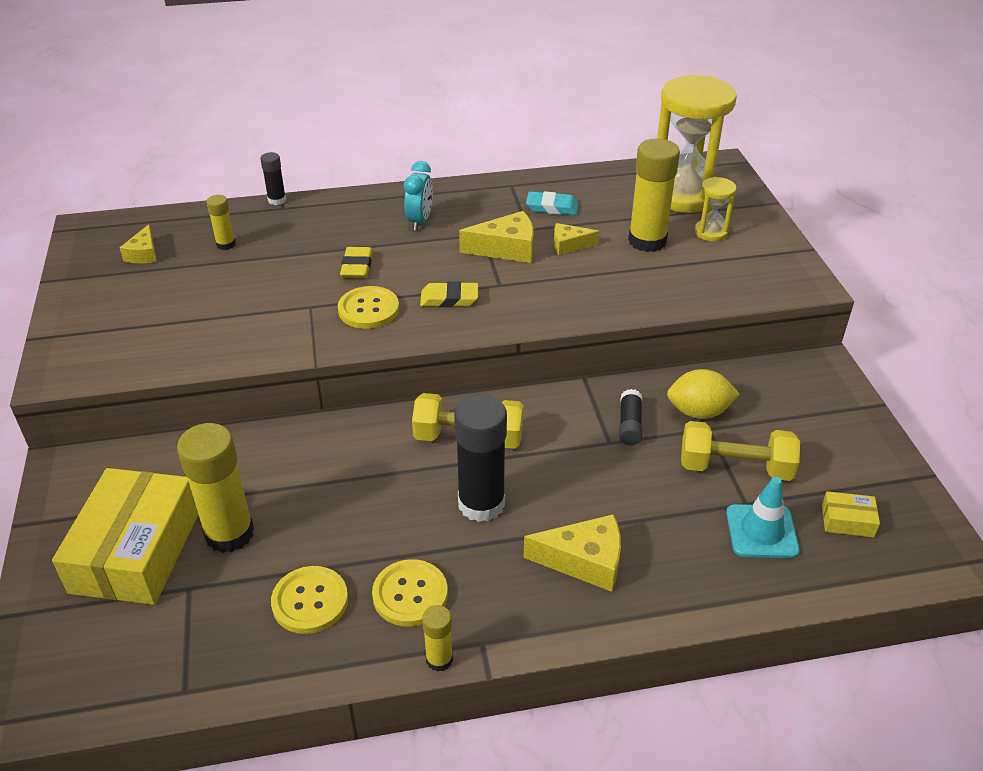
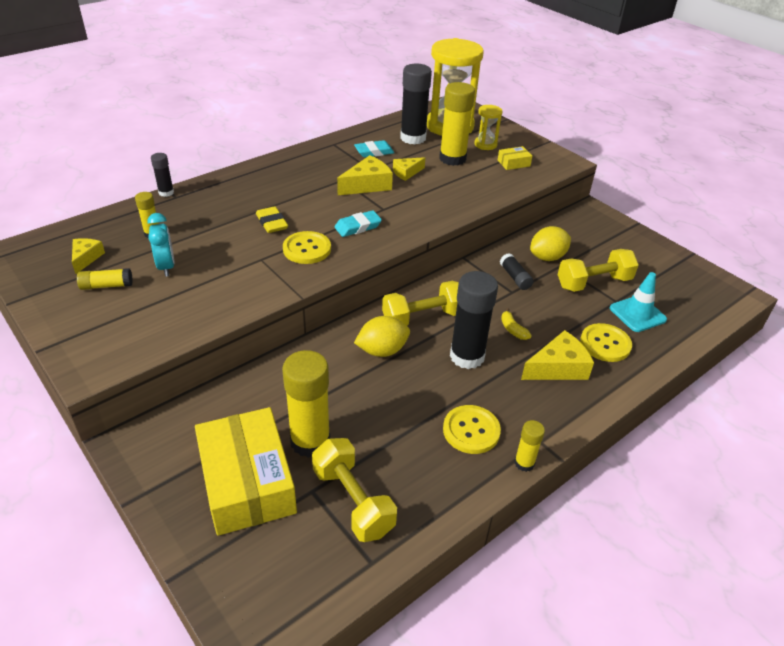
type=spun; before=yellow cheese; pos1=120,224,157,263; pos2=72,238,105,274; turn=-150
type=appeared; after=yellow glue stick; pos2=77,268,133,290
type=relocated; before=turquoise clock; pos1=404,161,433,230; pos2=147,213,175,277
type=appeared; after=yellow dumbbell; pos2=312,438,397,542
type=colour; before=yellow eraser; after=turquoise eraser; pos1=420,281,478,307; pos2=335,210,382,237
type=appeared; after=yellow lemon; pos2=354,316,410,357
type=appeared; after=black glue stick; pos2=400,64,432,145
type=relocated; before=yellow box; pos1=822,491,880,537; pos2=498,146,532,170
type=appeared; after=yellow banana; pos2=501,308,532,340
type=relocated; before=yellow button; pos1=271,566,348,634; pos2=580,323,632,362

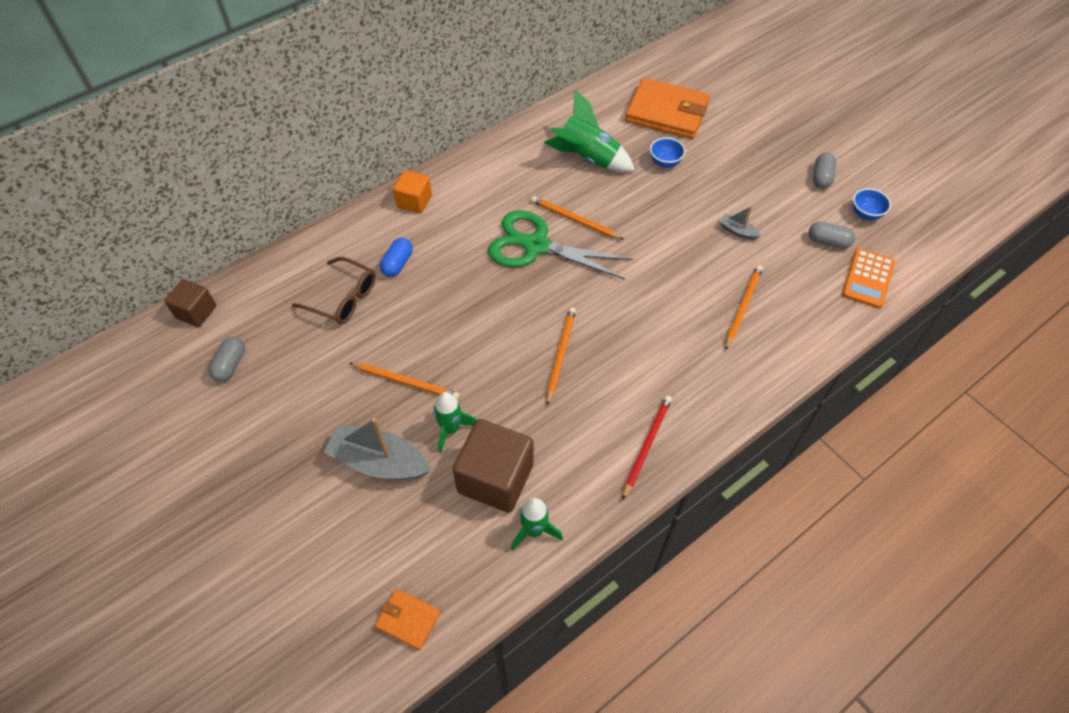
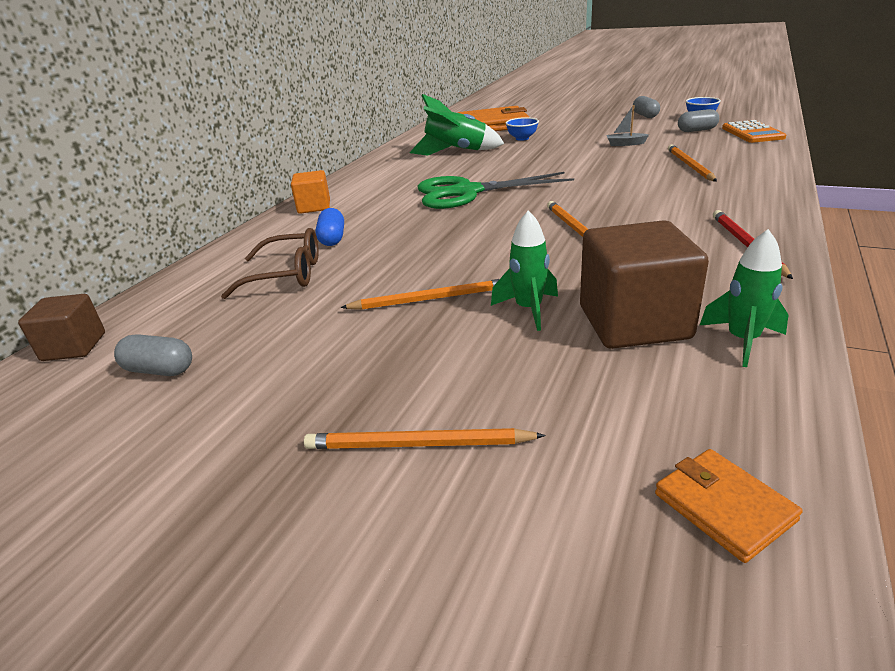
type=spun; before=grey capsule; pos1=208,337,245,382; pos2=114,334,192,376; turn=-60
type=relocated; before=orange pencil; pos1=531,196,624,240; pos2=304,428,546,449
type=spun; before=orange wallet; pos1=375,589,440,651; pos2=655,449,803,563; turn=60
type=missing; before=grey boat; pos1=323,418,431,480

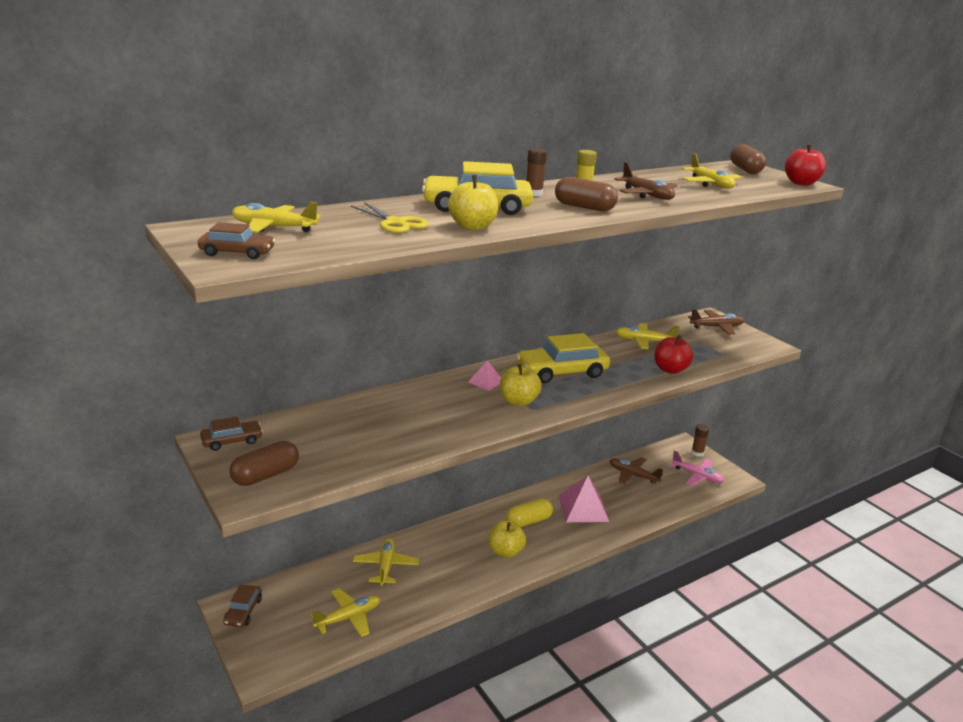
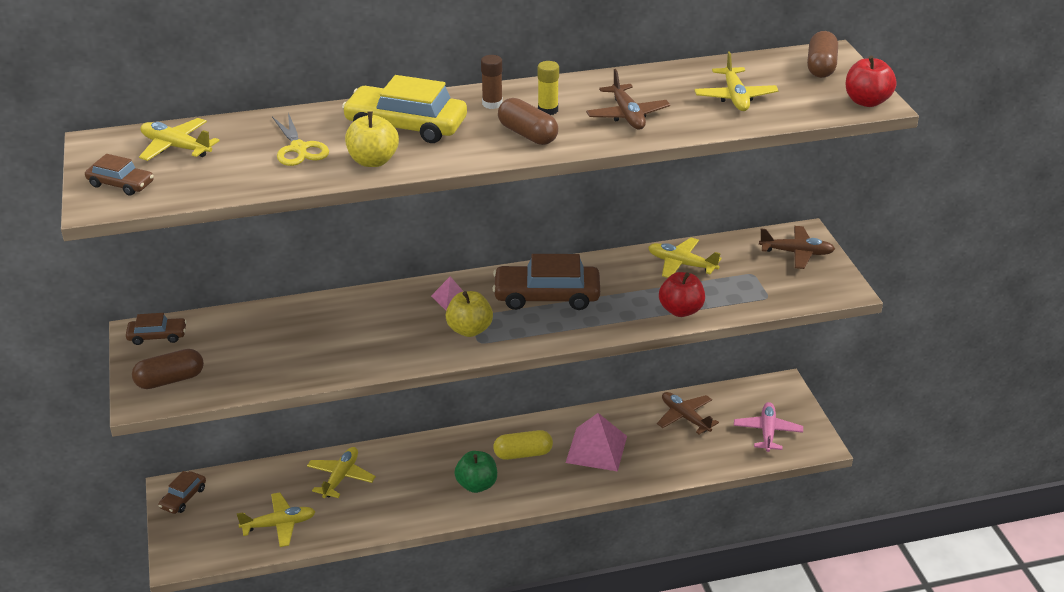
type=colour; before=yellow apple; after=green apple; pos1=489,520,526,558; pos2=454,451,497,493
type=colour; before=yellow car; after=brown car; pos1=516,333,610,383; pos2=492,254,600,310
type=spun; before=pink plane; pos1=670,451,724,486; pos2=734,402,803,452; turn=-135
type=missing; before=brown glue stick; pos1=691,424,709,457

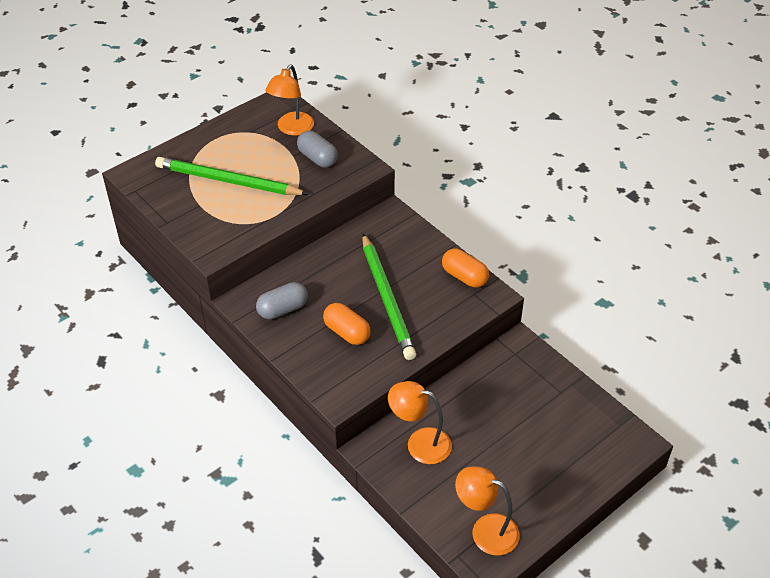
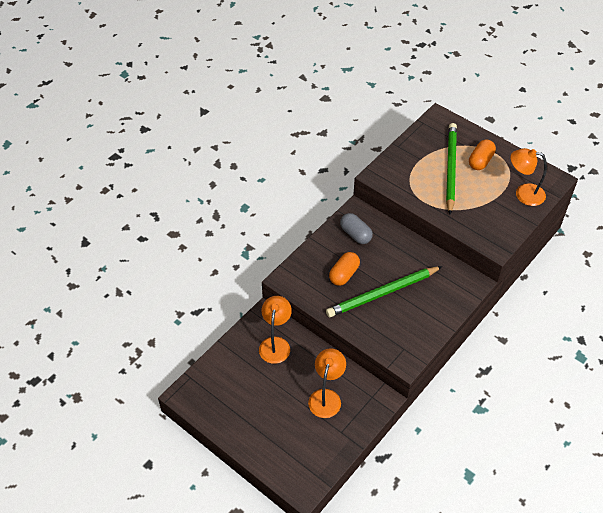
type=relocated; before=orange lamp; pos1=455,466,520,556; pos2=308,348,346,418
type=relocated; before=orange capsule; pos1=442,249,489,288; pos2=469,140,496,170
type=missing; before=grey capsule; pos1=297,131,338,168

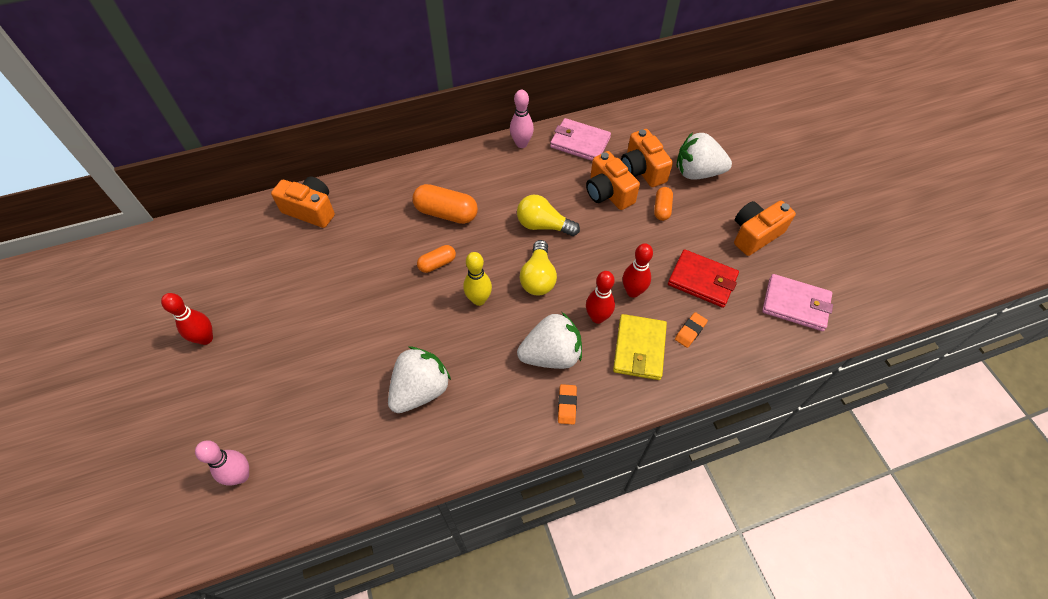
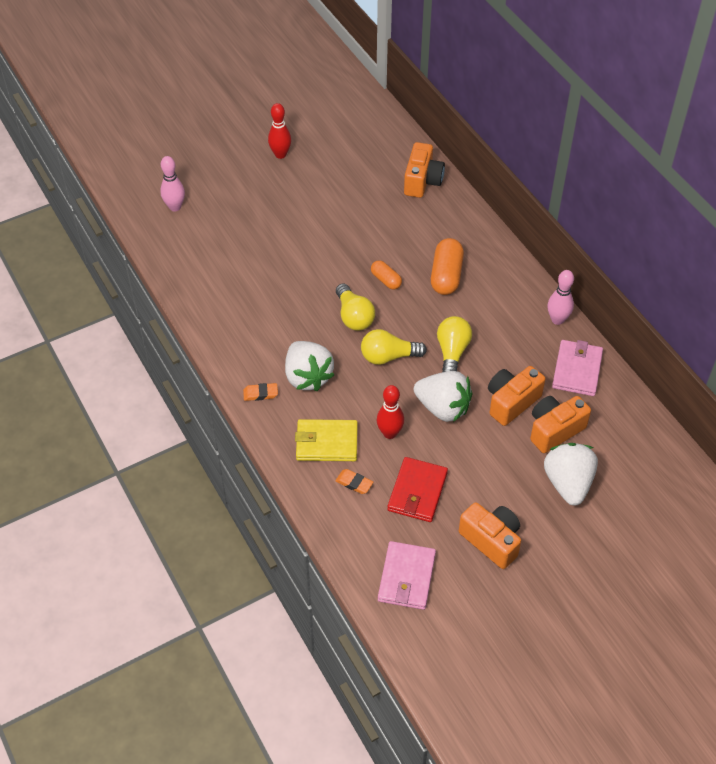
type=exchanged; before=yellow bowling pin; after=yellow light bulb; pos1=463,252,492,306; pos2=336,283,375,330
type=relocated; before=white strawberry; pos1=388,347,451,413; pos2=414,371,473,422
type=missing; before=red bowling pin; pos1=586,271,615,324
type=missing; before=orange capsule; pos1=654,187,673,221

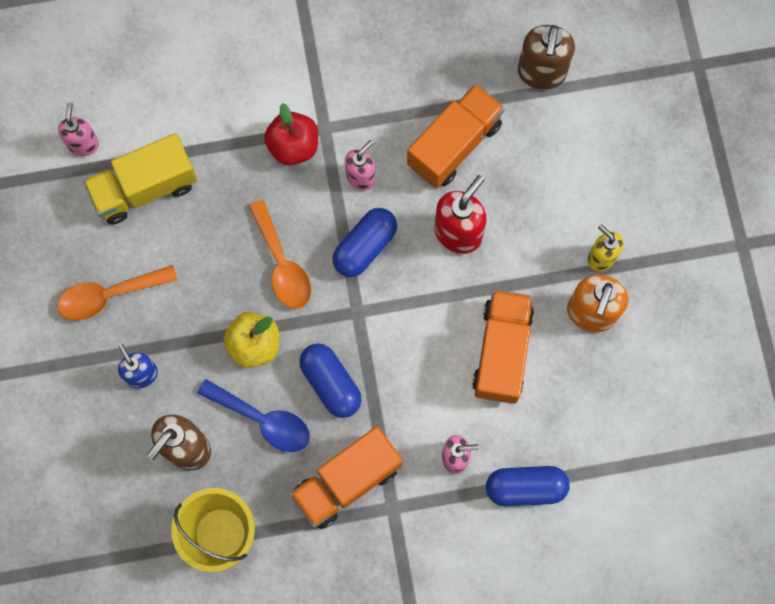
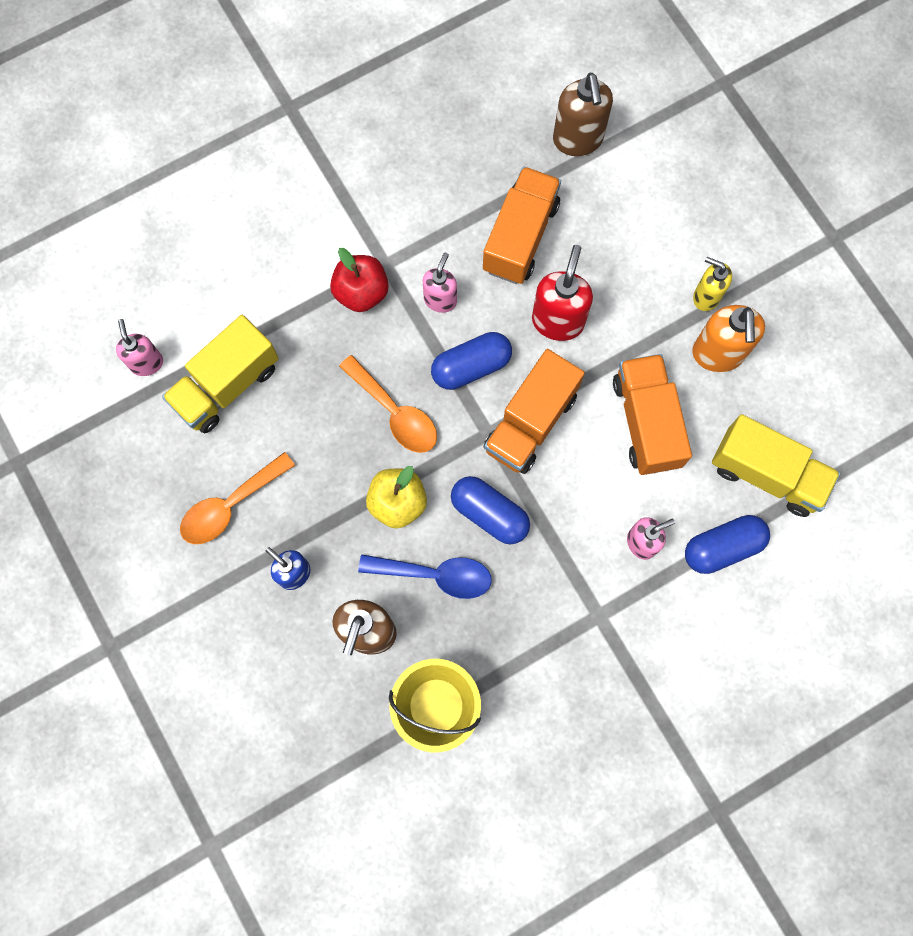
type=spun; before=blue capsule; pos1=333,208,397,277; pos2=431,332,512,390; turn=45
type=relocated; before=orange truck; pos1=290,426,403,529; pos2=484,349,585,474
type=appeared; after=yellow truck; pos2=712,414,840,517

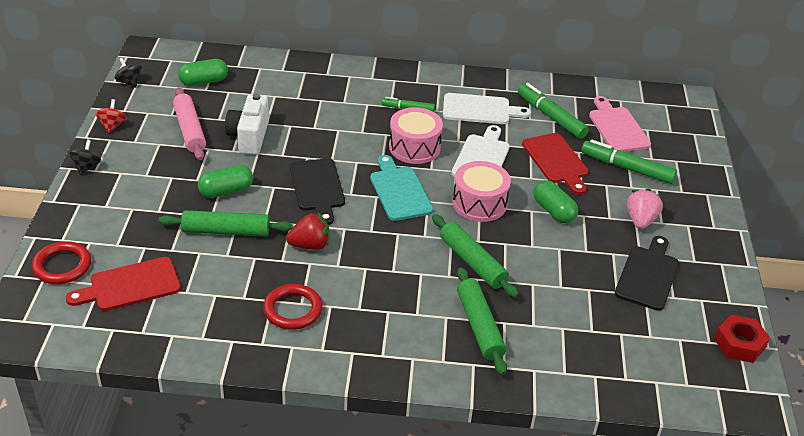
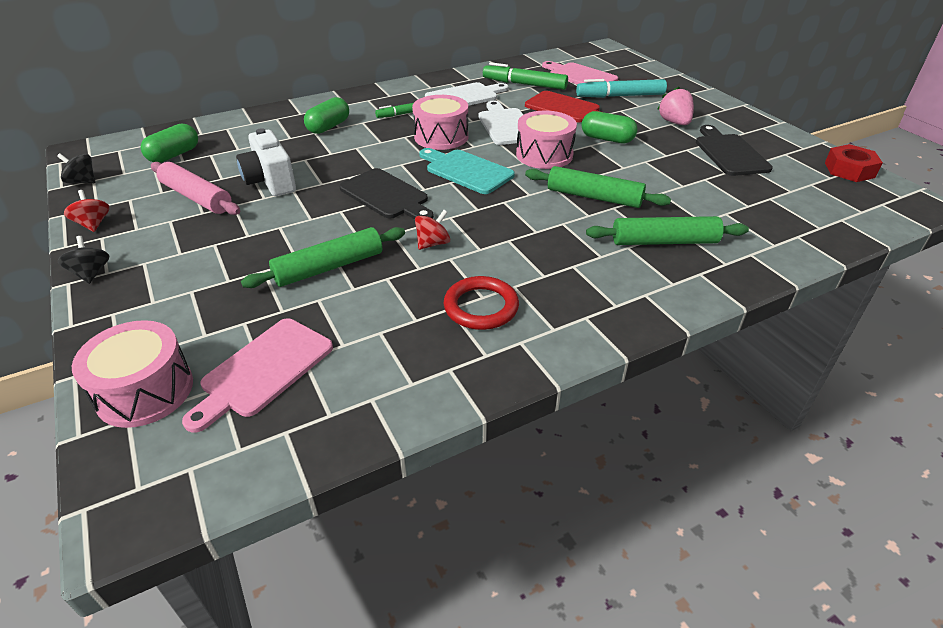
type=exchanged; before=red ring; after=pink drum; pos1=32,241,91,284; pos2=72,320,193,428
type=colour; before=red cutting board; after=pink cutting board; pos1=66,257,181,311; pos2=182,318,333,433
type=relocated; before=green capsule; pos1=198,165,253,198; pos2=304,97,349,134
type=exchanged; before=red strawberry; after=red spinning top; pos1=286,213,330,250; pos2=415,210,450,250
type=colour; before=green marker; after=turquoise marker; pos1=581,140,677,184; pos2=576,79,667,98
type=spun; before=green rolling pin; pos1=457,267,507,375; pos2=586,216,749,245; turn=-45

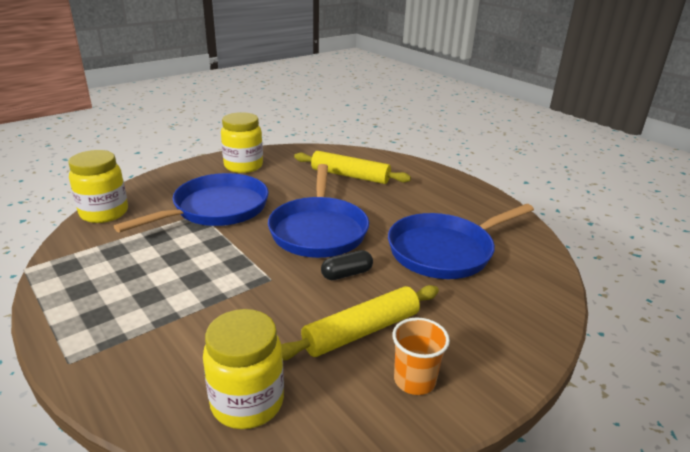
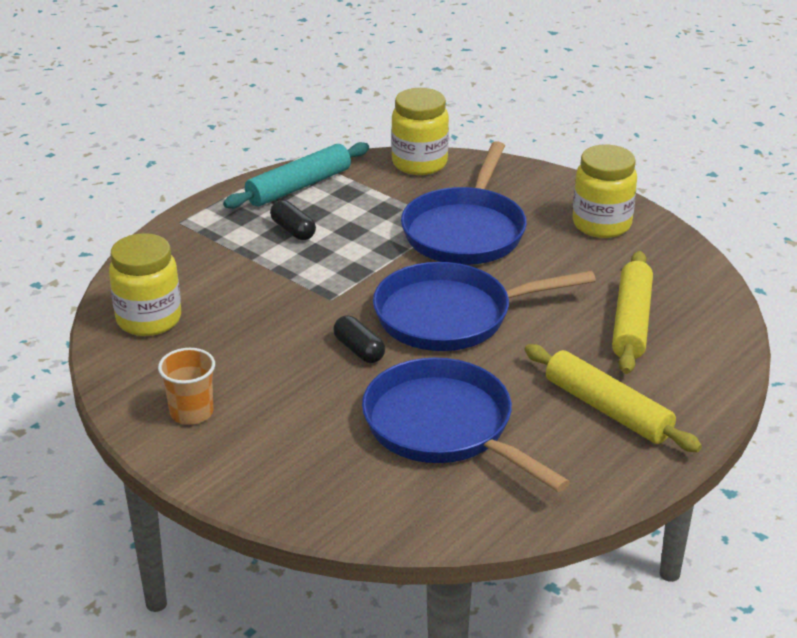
type=appeared; after=turquoise rolling pin; pos2=223,142,369,209
type=appeared; after=black capsule; pos2=270,200,316,240
type=spun; before=blue pan; pos1=114,173,269,233; pos2=401,141,527,265; turn=75
type=relocated; before=yellow rolling pin; pos1=281,285,439,360; pos2=525,344,702,452

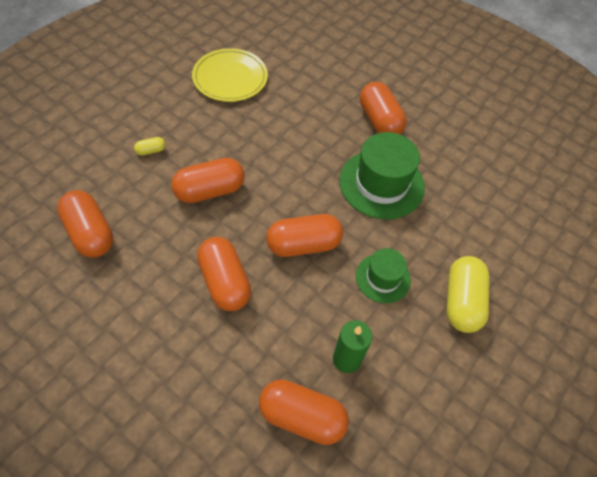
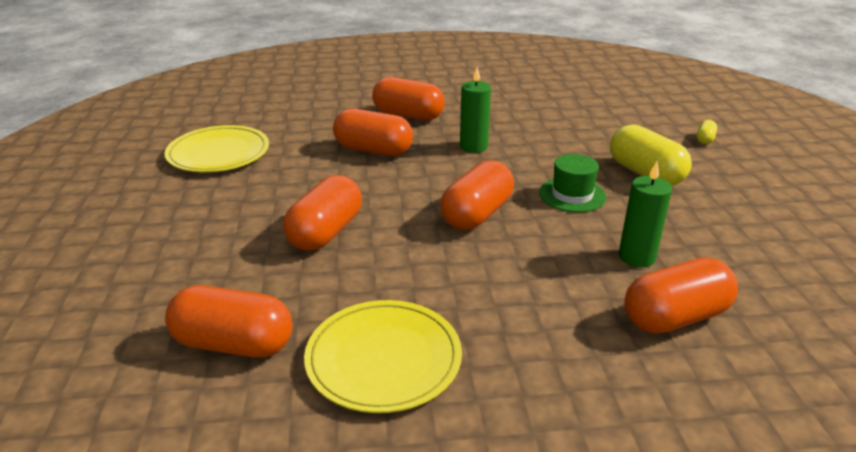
type=appeared; after=yellow plate; pos2=304,300,462,413
type=relocated; before=orange capsule; pos1=197,237,251,311; pos2=333,108,413,156
type=exchanged; before=green hat; after=green candle; pos1=339,132,425,219; pos2=460,67,491,153
type=relocated; before=yellow capsule; pos1=134,137,165,156; pos2=697,120,717,144

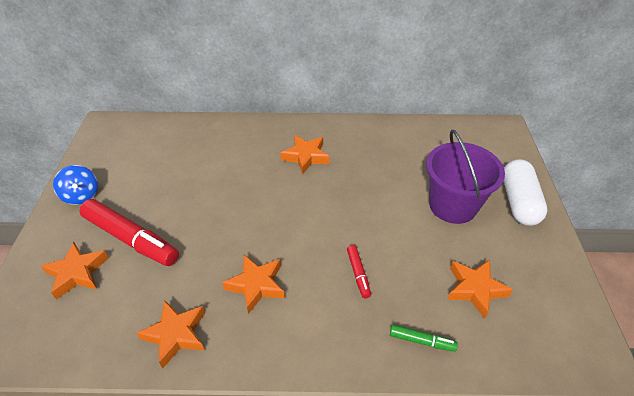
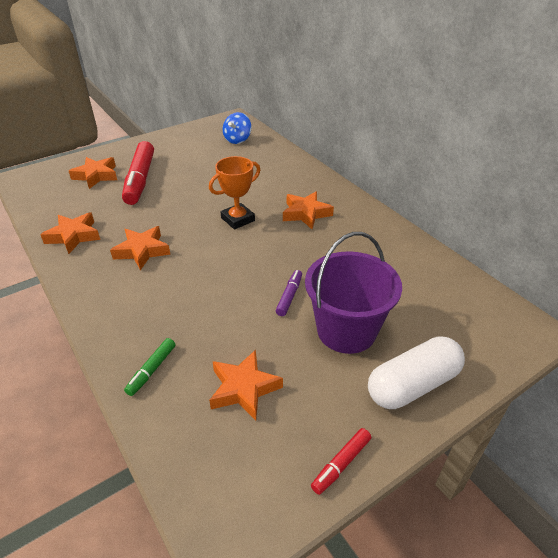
type=spun; before=green marker; pos1=390,324,458,352; pos2=124,338,176,396; turn=45
type=appeared; after=orange trophy; pos2=209,156,260,230
type=relocated; before=blue spinning top; pos1=53,165,98,205; pos2=223,112,251,144
type=appeared; after=purple marker; pos2=276,270,302,316
type=relocated; before=red marker; pos1=347,245,371,298; pos2=311,428,371,495

